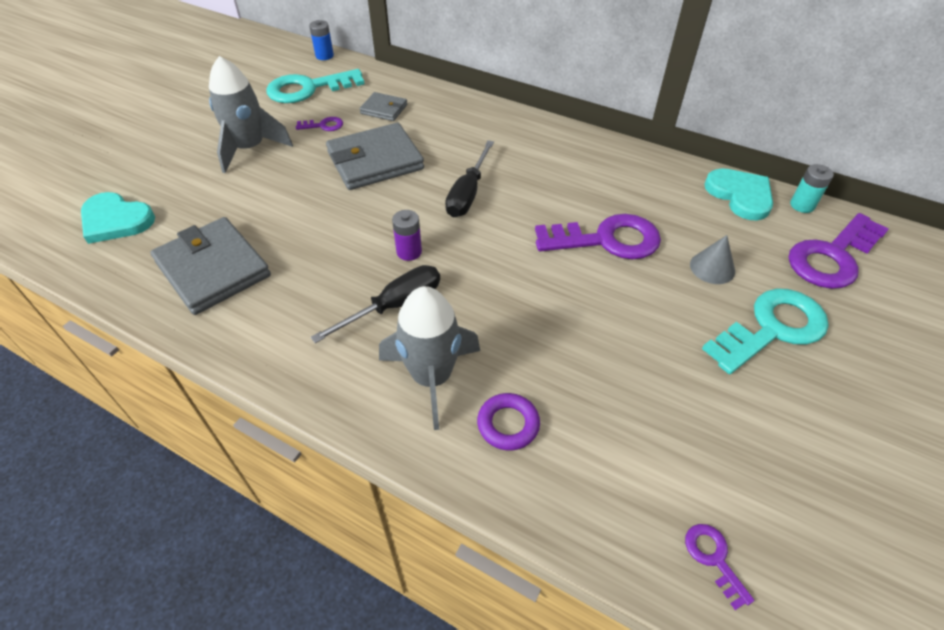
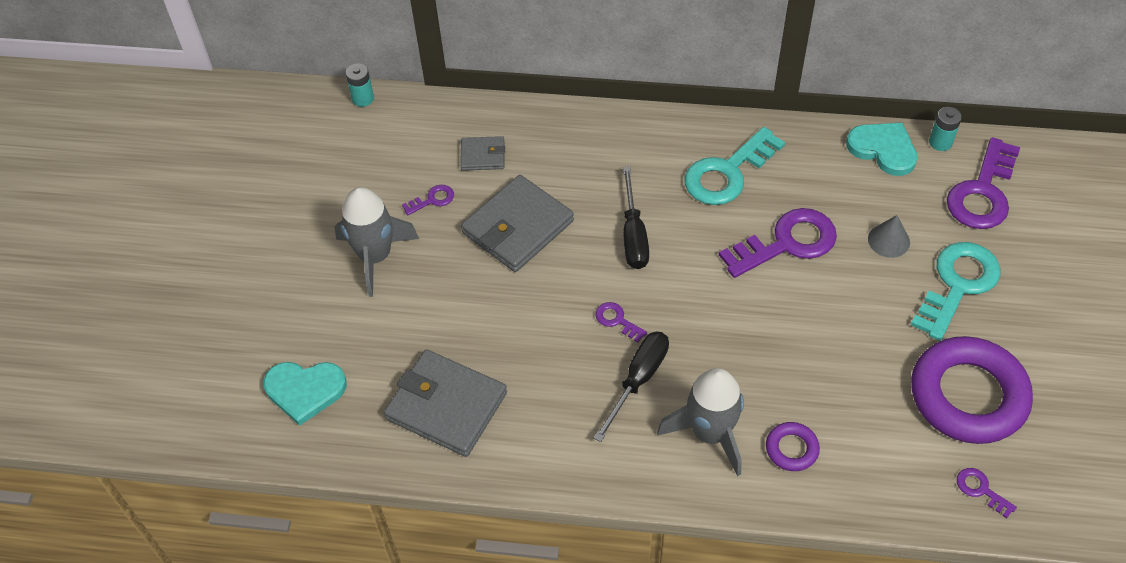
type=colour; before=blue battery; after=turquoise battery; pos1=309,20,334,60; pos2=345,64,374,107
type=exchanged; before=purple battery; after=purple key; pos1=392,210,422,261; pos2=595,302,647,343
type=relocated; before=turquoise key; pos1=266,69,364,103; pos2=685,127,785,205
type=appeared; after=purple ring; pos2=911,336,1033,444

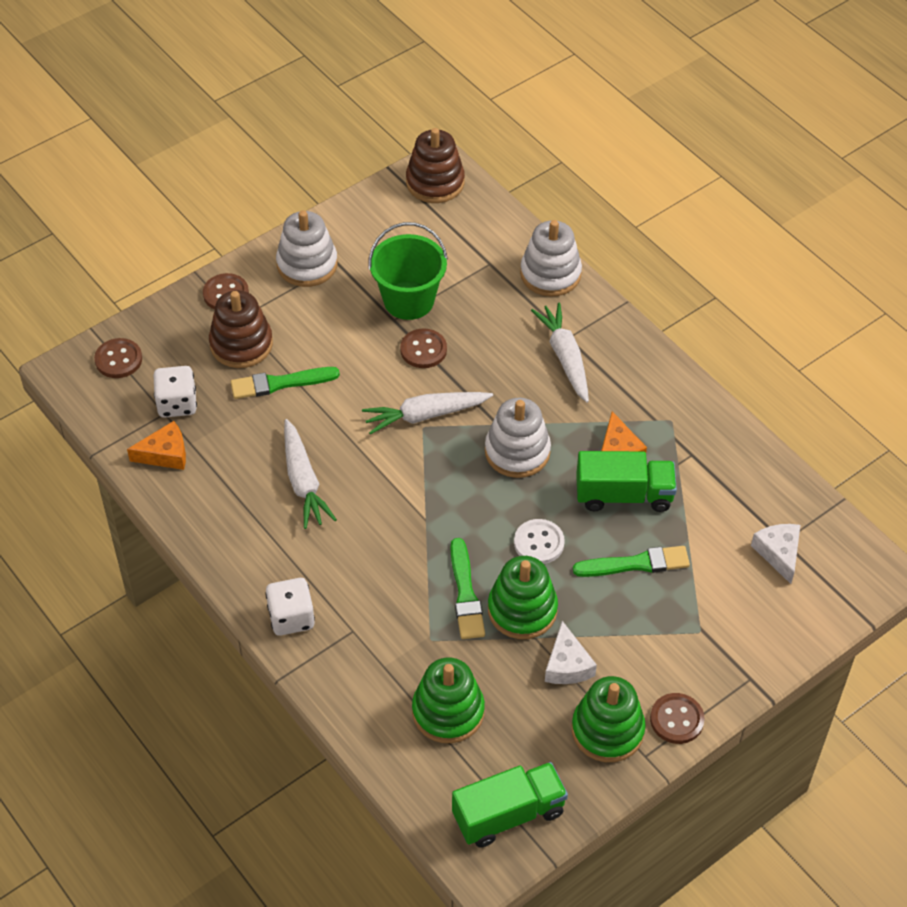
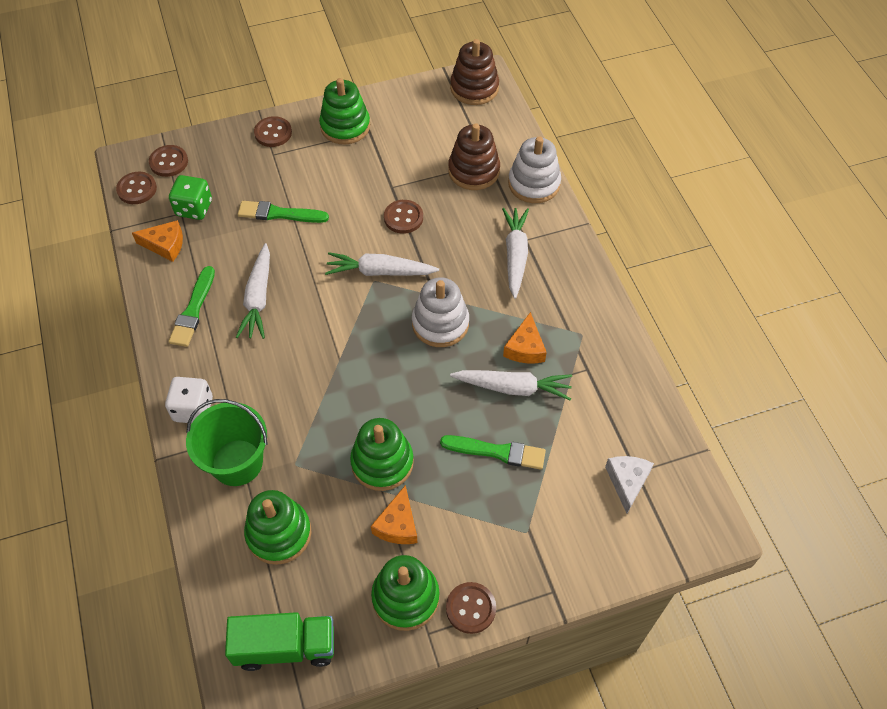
type=appeared; after=brown button; pos2=116,172,157,204
type=colour; before=white dice; after=green dice; pos1=154,366,197,418; pos2=169,175,212,220
type=relocated; before=green brush; pos1=450,538,485,639; pos2=169,266,215,347
type=relocated; before=green bucket; pos1=368,222,448,320; pos2=186,399,268,486
type=colour; before=white stacking toy; after=green stacking toy; pos1=276,210,337,287; pos2=319,78,370,144
type=colour; before=white cheese; after=orange cheese; pos1=545,621,597,684; pos2=371,485,418,544
type=relocated; before=brown stacking toy; pos1=209,290,273,368; pos2=448,123,500,190
type=exchanged; before=green truck; after=white carrot; pos1=576,451,677,512; pos2=450,370,572,400
type=missing; before=white button; pos1=514,519,565,564

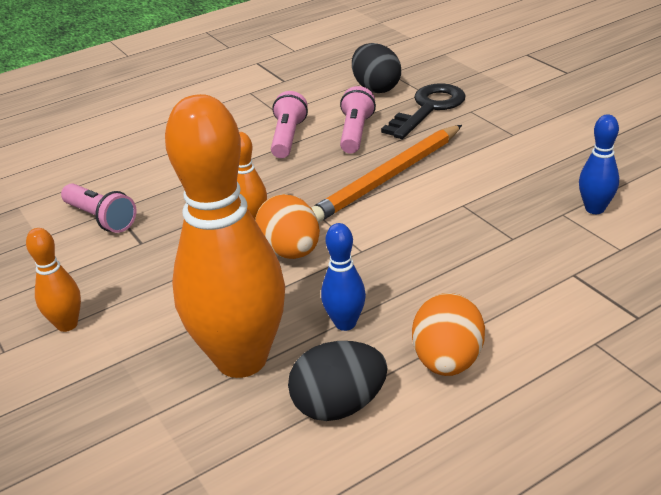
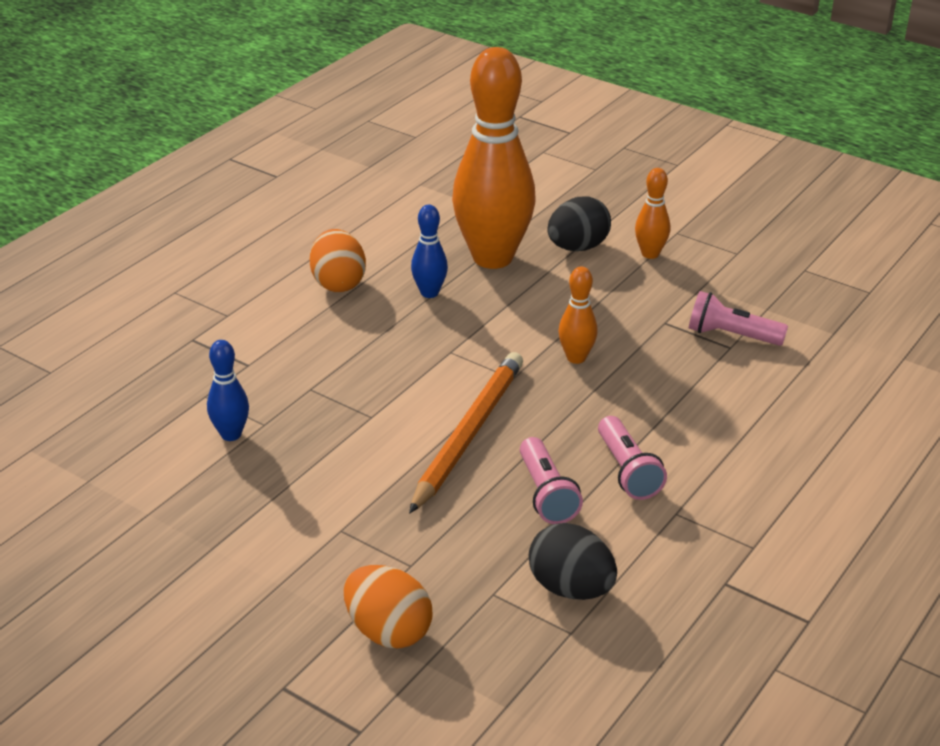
type=relocated; before=orange egg; pos1=255,194,320,259; pos2=344,565,433,648
type=relocated; before=black egg; pos1=288,341,388,421; pos2=547,197,611,251
type=missing; before=black key; pos1=381,83,466,139

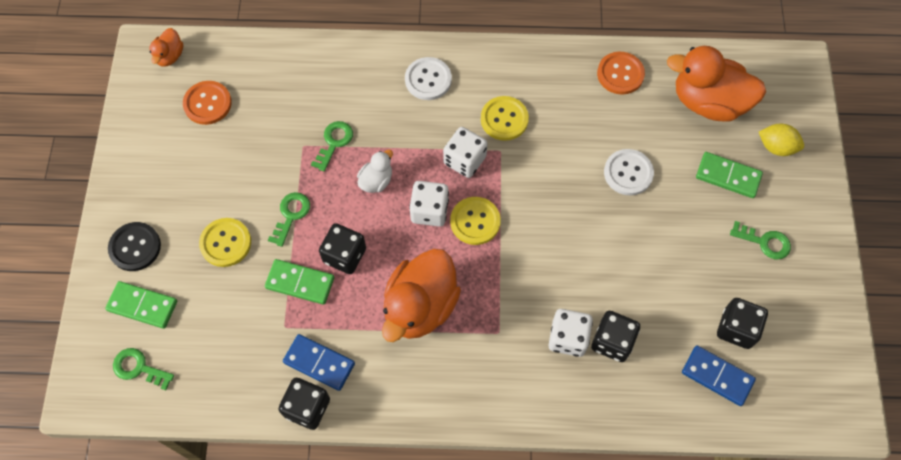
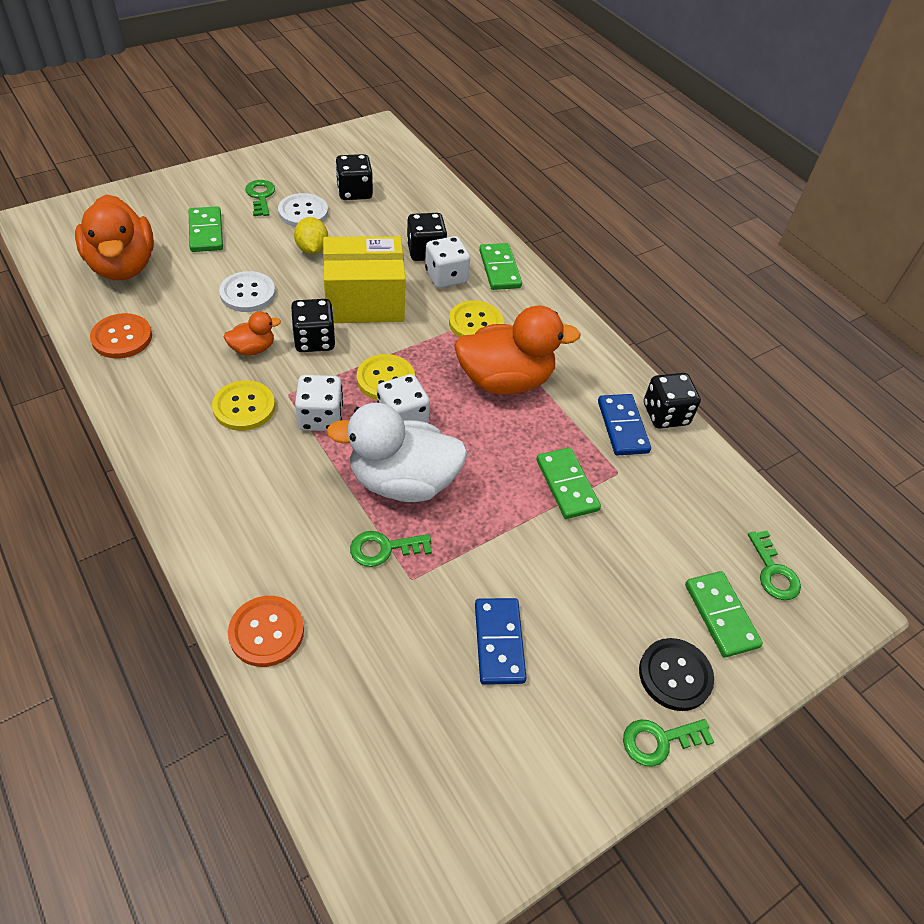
type=relocated; before=orange duck; pos1=149,28,183,67; pos2=223,311,281,356
type=relocated; before=orange button; pos1=183,81,232,125; pos2=228,596,304,667
type=relocated; before=white button; pos1=405,57,452,100; pos2=278,193,328,227
type=relocated; before=black dice; pos1=319,223,366,274; pos2=291,299,336,352
type=relocated; before=yellow lemon; pos1=759,124,804,156; pos2=294,217,328,254
type=appeared; after=yellow box; pos2=323,236,406,323
type=size; before=white duck; pos1=357,150,393,193; pos2=326,403,468,502; scale=2.1
type=relocated; before=yellow button; pos1=199,218,251,267; pos2=449,300,503,337
type=relocated; before=blue domino; pos1=682,345,756,406; pos2=475,598,526,685
type=appeared; after=green domino; pos2=479,243,522,290
type=relocated; before=green key; pos1=268,192,310,247; pos2=623,719,714,767

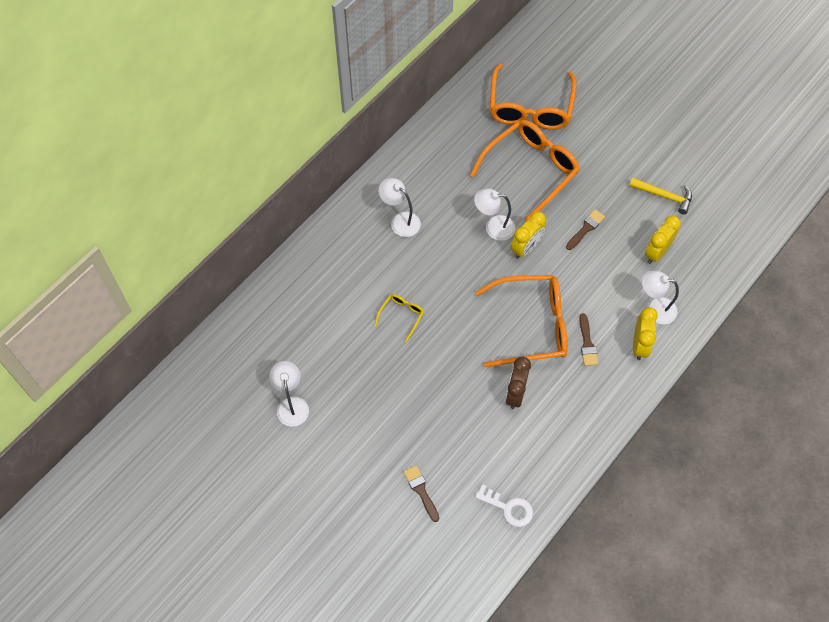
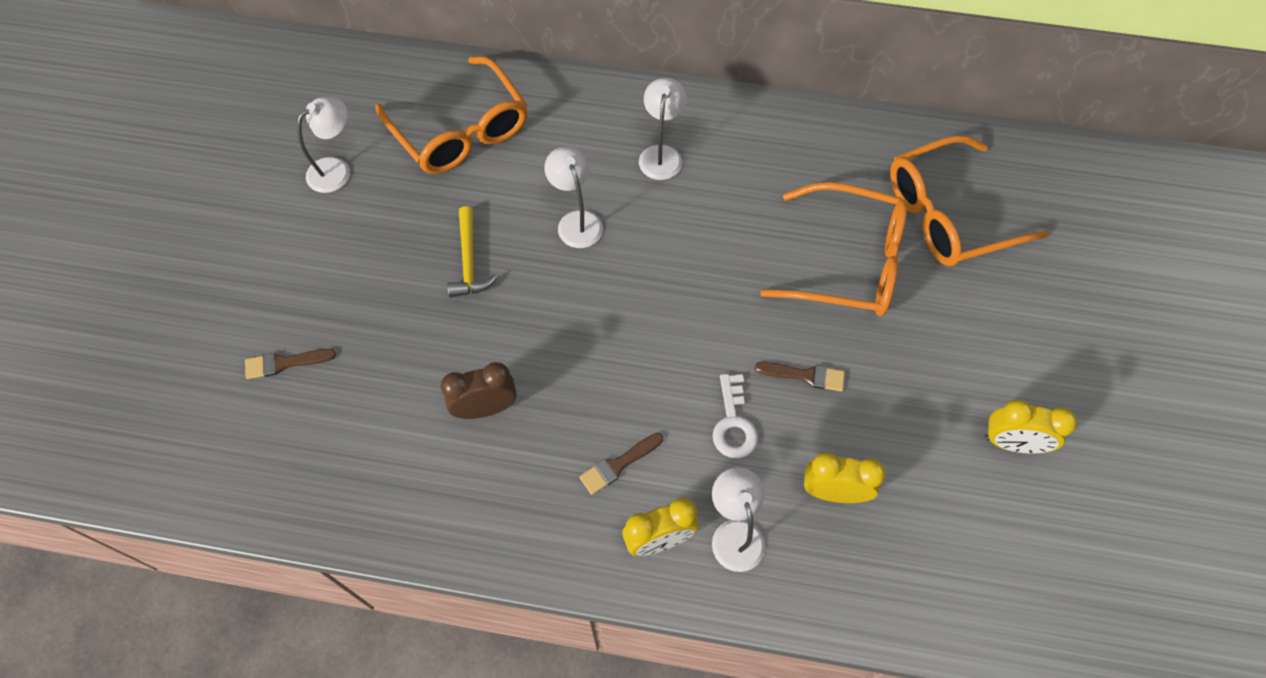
type=spun; before=brown brush; pos1=404,465,439,522; pos2=245,349,336,379; turn=-135
type=relocated; before=orange glasses; pos1=475,275,568,367; pos2=375,56,527,174
type=relocated; before=yellow hammer; pos1=629,178,692,214; pos2=447,206,497,298
type=relocated; before=white lamp; pos1=474,189,515,241; pos2=544,146,603,248
type=relocated; before=white key; pos1=475,484,533,527; pos2=712,374,758,458
type=relocated; before=yellow clock; pos1=510,211,546,259; pos2=985,399,1077,454
type=missing; before=yellow glasses; pos1=374,294,424,342

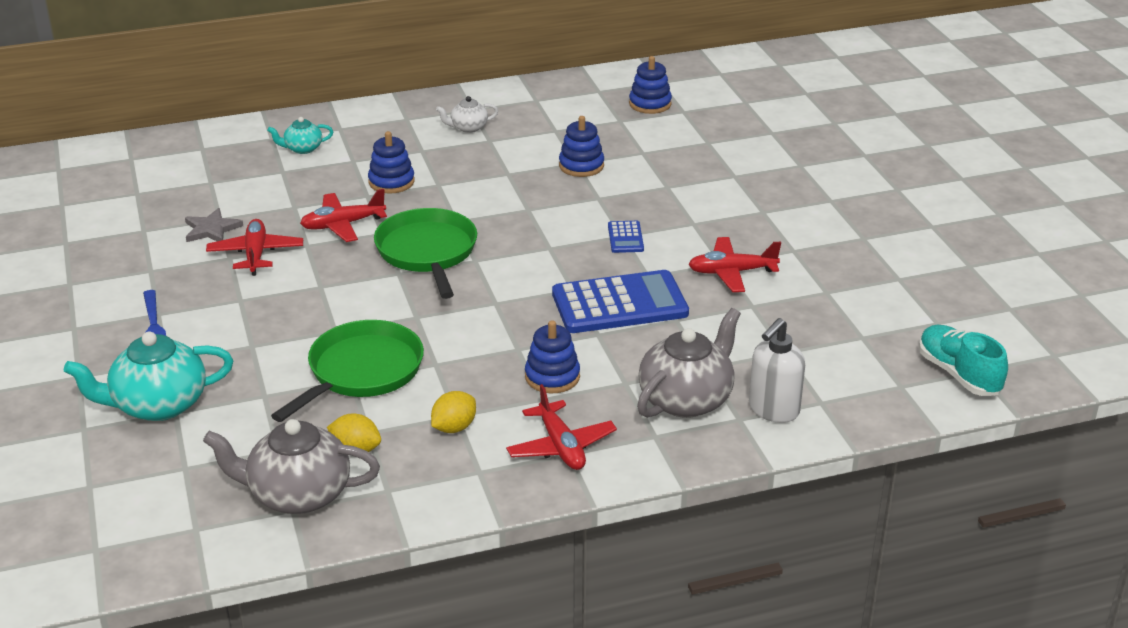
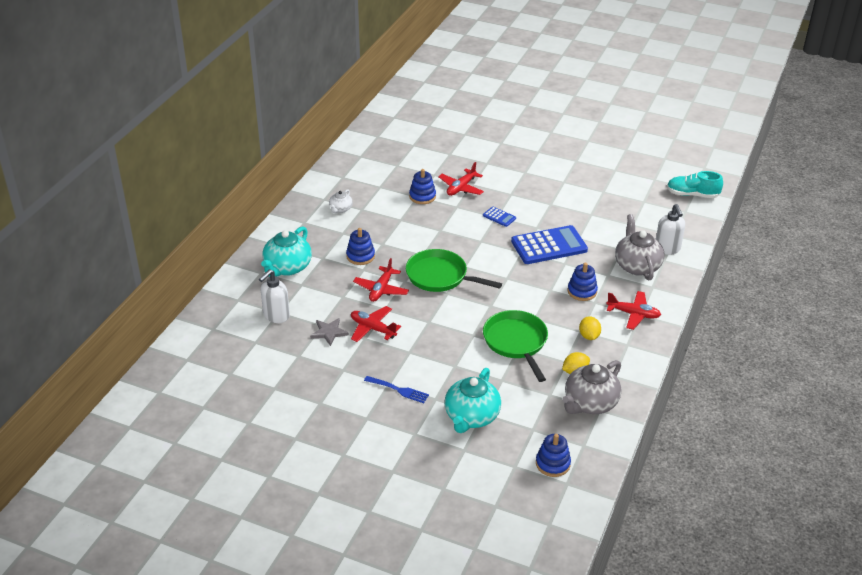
type=appeared; after=white soap dispenser; pos2=259,269,290,323
type=size; before=turquoise teapot; pos1=267,117,333,154; pos2=261,226,312,277; scale=1.95
type=relocated; before=red plane; pos1=688,237,781,292; pos2=438,162,484,196
type=spun; before=blue calculator; pos1=552,270,689,333; pos2=511,225,588,264; turn=45
type=relocated; before=blue stacking toy; pos1=629,56,672,114; pos2=536,434,571,477

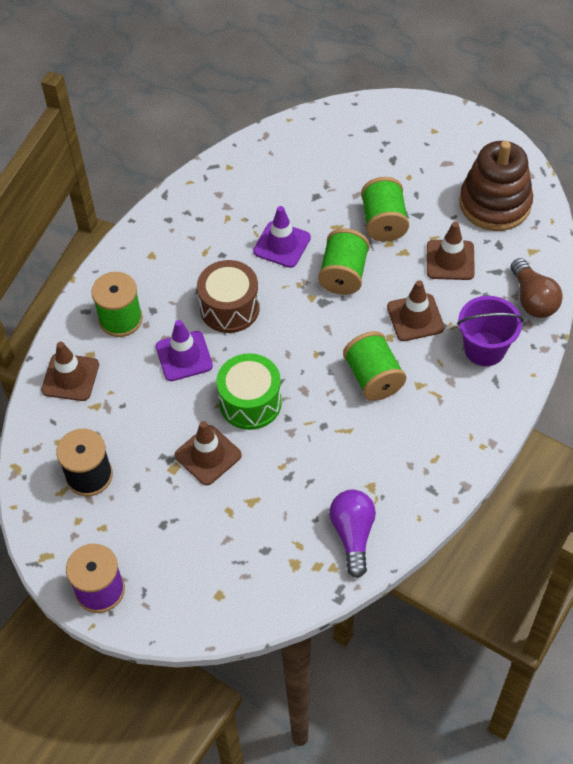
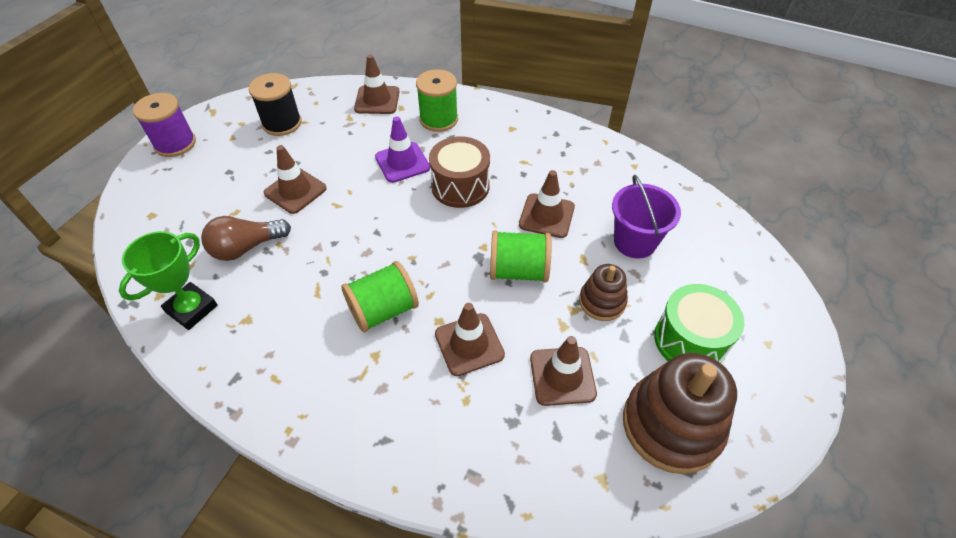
type=exchanged; before=purple light bulb; after=green trophy; pos1=329,490,376,578; pos2=119,231,218,330
type=relocated; before=brown light bulb; pos1=510,258,563,318; pos2=201,216,291,261
type=colour; before=purple traffic cone; after=brown traffic cone; pos1=253,206,311,268; pos2=519,170,575,238
type=exchanged; before=green spool; after=brown stacking toy; pos1=361,177,409,242; pos2=579,264,628,321
type=relocated; before=purple bucket; pos1=457,296,524,366; pos2=612,175,681,258
type=relocated; before=green drum; pos1=217,353,282,430; pos2=654,284,745,363

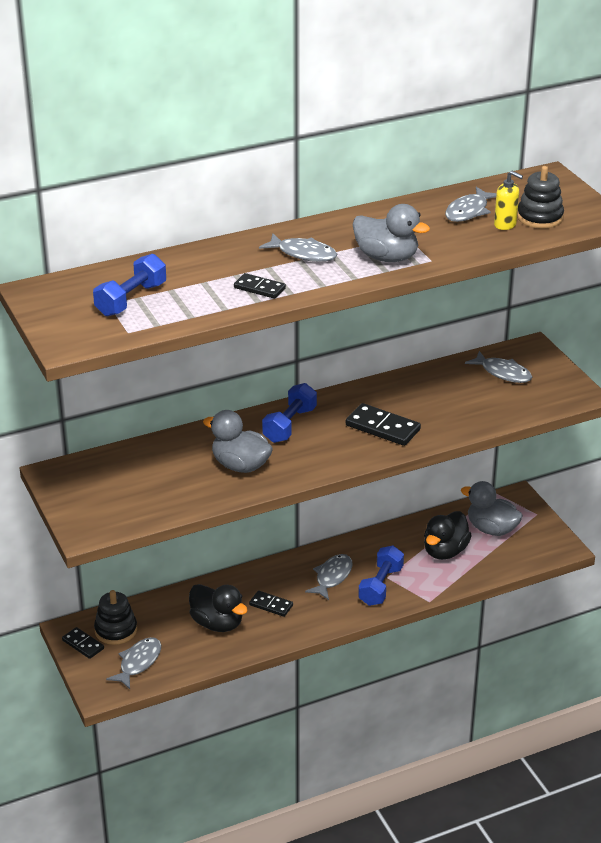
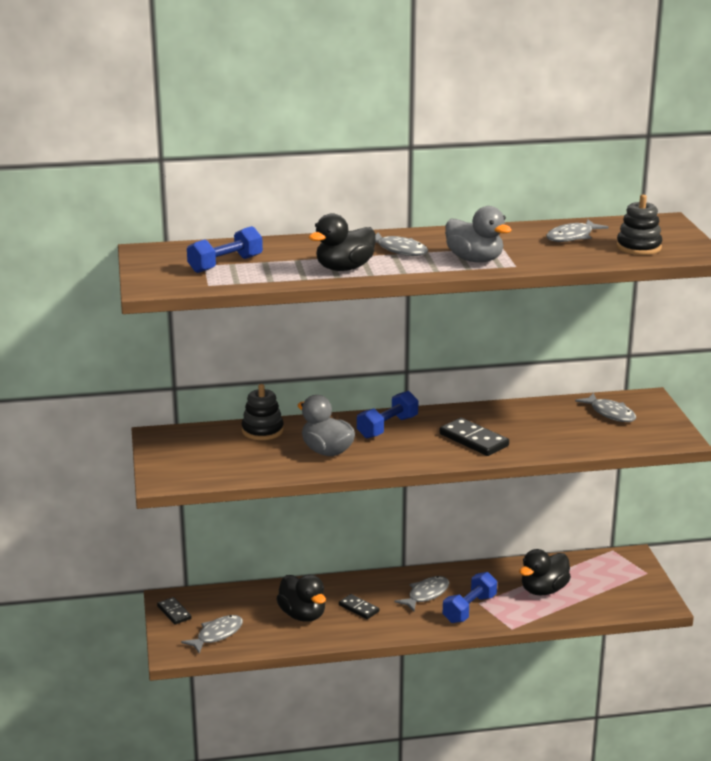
type=relocated; before=black stacking toy; pos1=94,590,137,645; pos2=242,384,284,440
type=exchanged; before=black domino; after=black duck; pos1=234,273,286,299; pos2=309,213,376,271
type=missing; before=grey duck; pos1=461,481,523,536
type=missing; before=yellow soap dispenser; pos1=494,171,523,230

